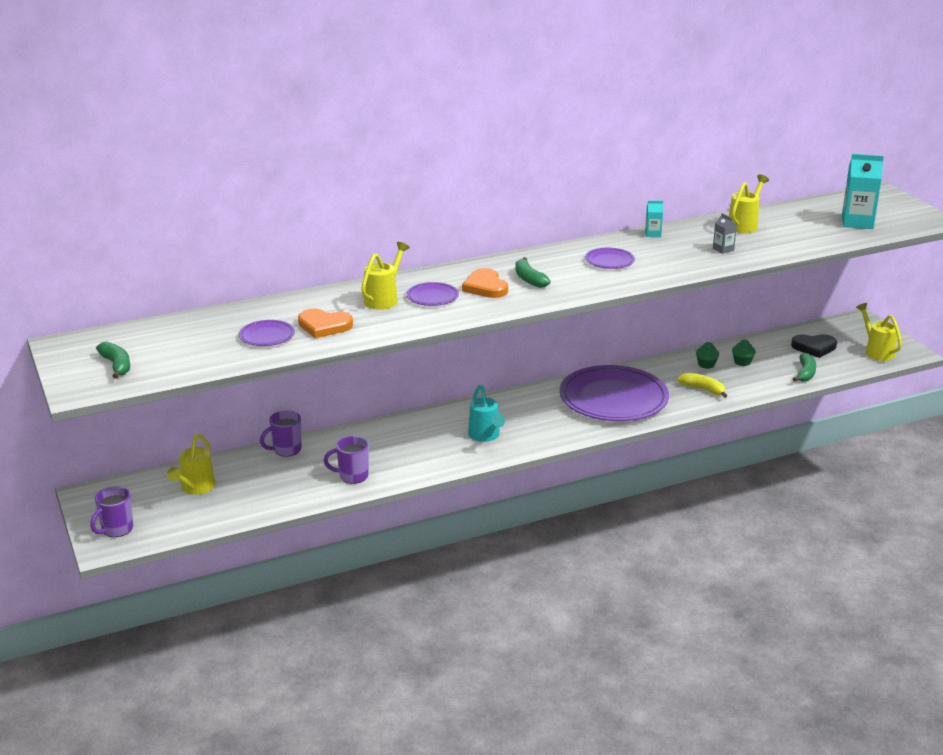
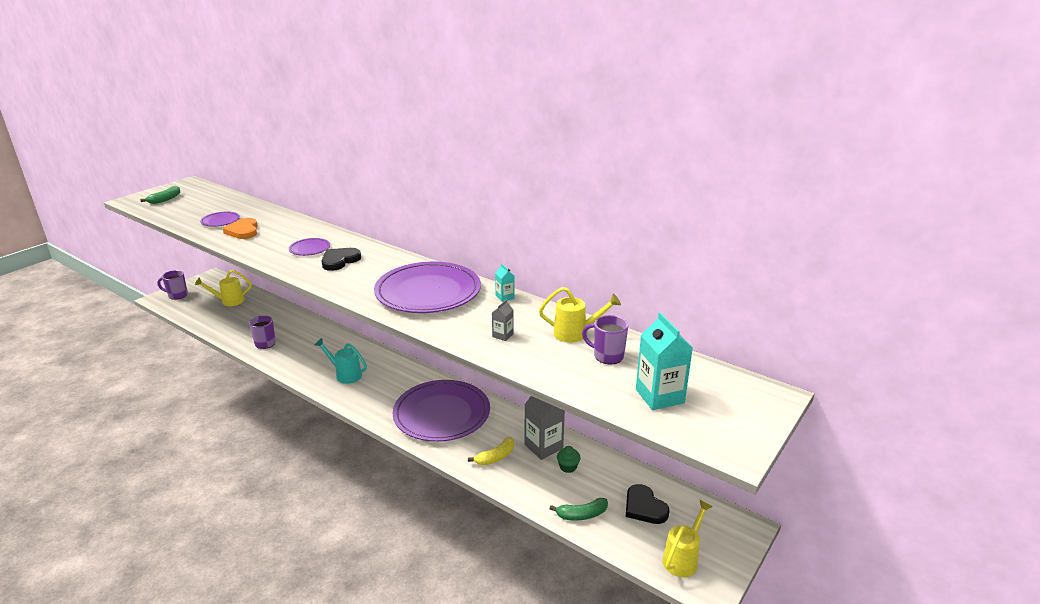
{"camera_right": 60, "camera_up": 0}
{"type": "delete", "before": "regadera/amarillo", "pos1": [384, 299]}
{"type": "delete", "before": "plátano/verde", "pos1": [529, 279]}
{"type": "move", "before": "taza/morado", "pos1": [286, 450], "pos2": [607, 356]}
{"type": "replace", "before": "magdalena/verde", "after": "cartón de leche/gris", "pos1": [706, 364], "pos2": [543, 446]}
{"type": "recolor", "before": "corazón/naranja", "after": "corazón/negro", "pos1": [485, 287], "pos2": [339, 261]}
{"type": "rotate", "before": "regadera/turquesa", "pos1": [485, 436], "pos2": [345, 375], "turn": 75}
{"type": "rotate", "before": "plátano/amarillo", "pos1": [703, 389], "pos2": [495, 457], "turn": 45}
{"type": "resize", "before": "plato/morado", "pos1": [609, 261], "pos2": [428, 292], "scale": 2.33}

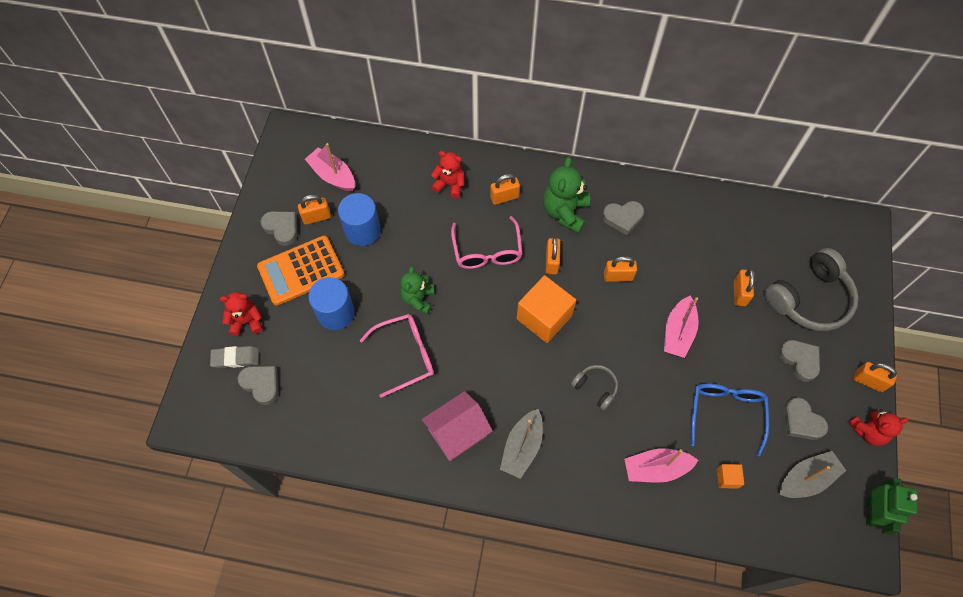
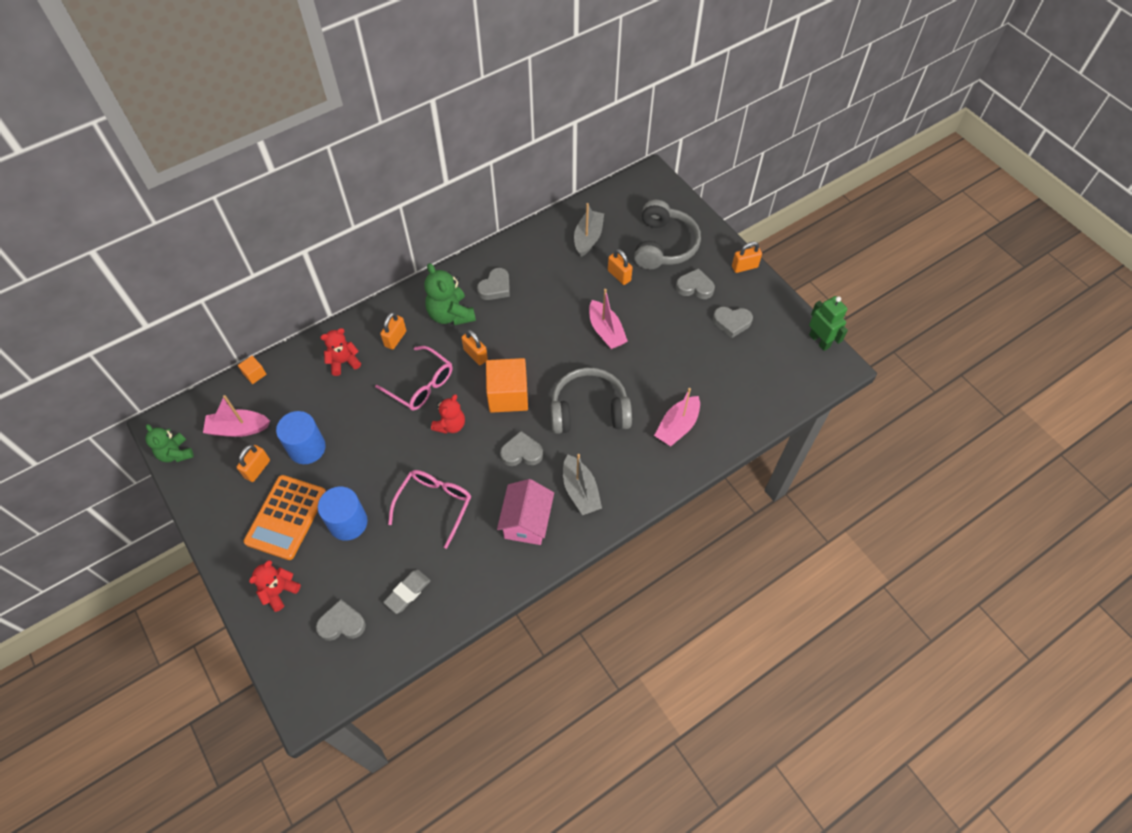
{"camera_right": -45, "camera_up": -5}
{"type": "delete", "before": "candado/naranja", "pos1": [618, 276]}
{"type": "delete", "before": "gafas/azul", "pos1": [726, 413]}
{"type": "move", "before": "goma de borrar/gris", "pos1": [235, 358], "pos2": [407, 592]}
{"type": "move", "before": "corazón/gris", "pos1": [282, 228], "pos2": [521, 452]}
{"type": "move", "before": "osito/verde", "pos1": [418, 299], "pos2": [176, 453]}
{"type": "move", "before": "cubo/naranja", "pos1": [727, 478], "pos2": [254, 374]}
{"type": "move", "before": "barco/gris", "pos1": [806, 479], "pos2": [588, 238]}
{"type": "move", "before": "osito/rojo", "pos1": [868, 431], "pos2": [450, 425]}
{"type": "resize", "before": "auriculares/gris", "pos1": [595, 388], "pos2": [589, 411], "scale": 2.01}

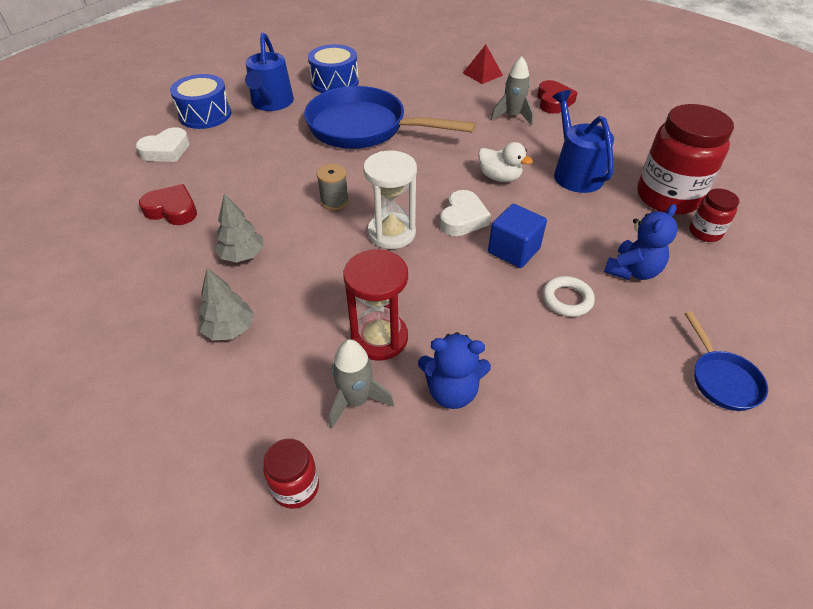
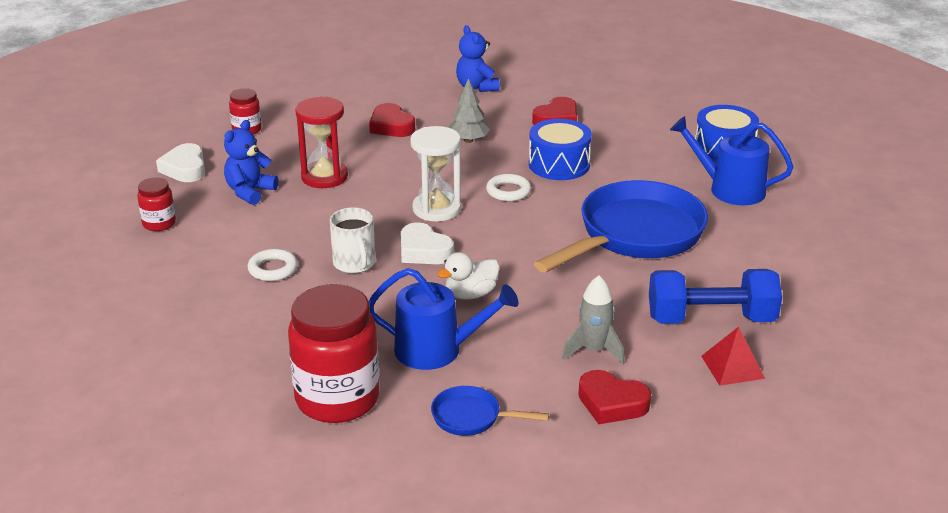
{"camera_right": 115, "camera_up": -15}
{"type": "delete", "before": "cohete/gris", "pos1": [356, 401]}
{"type": "insert", "after": "mancuerna/azul", "pos2": [711, 319]}
{"type": "move", "before": "corazón/blanco", "pos1": [166, 150], "pos2": [185, 168]}
{"type": "move", "before": "tambor/azul", "pos1": [335, 82], "pos2": [559, 164]}
{"type": "move", "before": "osito/azul", "pos1": [632, 271], "pos2": [476, 87]}
{"type": "move", "before": "sartén/azul", "pos1": [722, 379], "pos2": [471, 417]}
{"type": "move", "before": "tarro/rojo", "pos1": [705, 232], "pos2": [159, 223]}
{"type": "replace", "before": "árbol/gris", "after": "corazón/rojo", "pos1": [230, 329], "pos2": [391, 126]}
{"type": "replace", "before": "carrete/gris", "after": "anillo/blanco", "pos1": [334, 201], "pos2": [508, 191]}
{"type": "replace", "before": "cubo/azul", "after": "taza/blanco", "pos1": [513, 250], "pos2": [355, 264]}

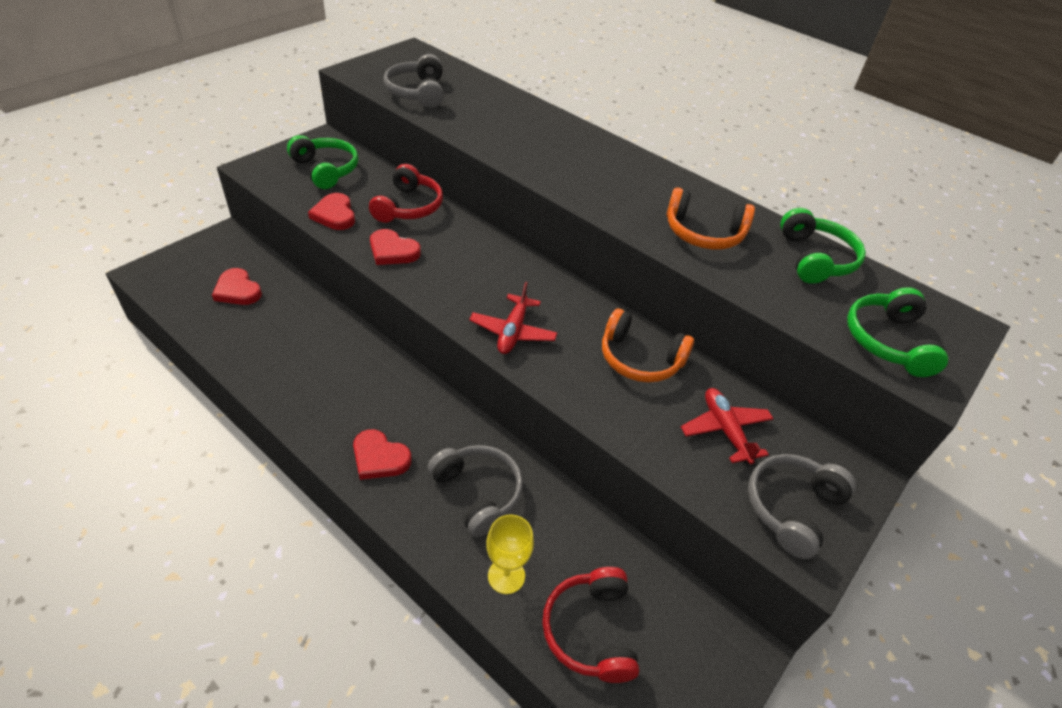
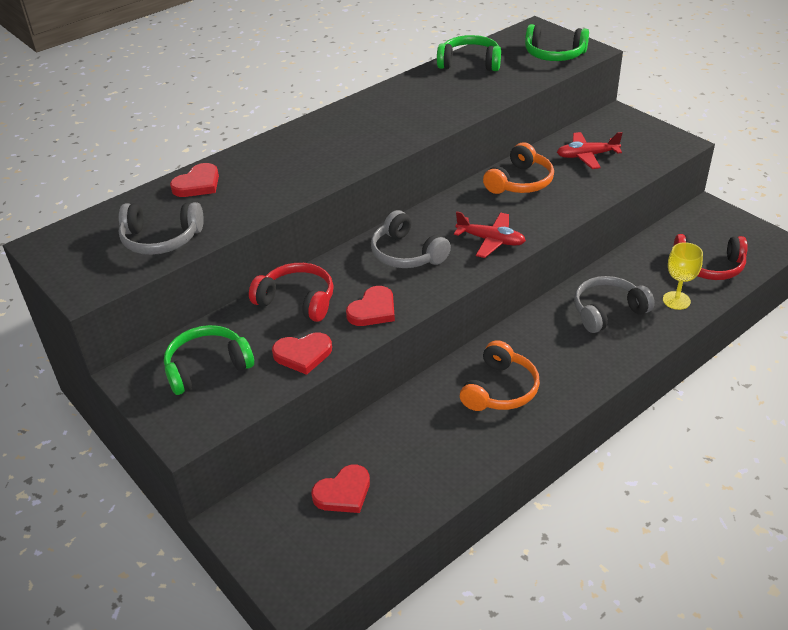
{"camera_right": -75, "camera_up": -5}
{"type": "move", "before": "corazón/rojo", "pos1": [379, 458], "pos2": [198, 184]}
{"type": "move", "before": "auriculares/naranja", "pos1": [703, 233], "pos2": [500, 389]}
{"type": "move", "before": "auriculares/gris", "pos1": [791, 508], "pos2": [406, 254]}

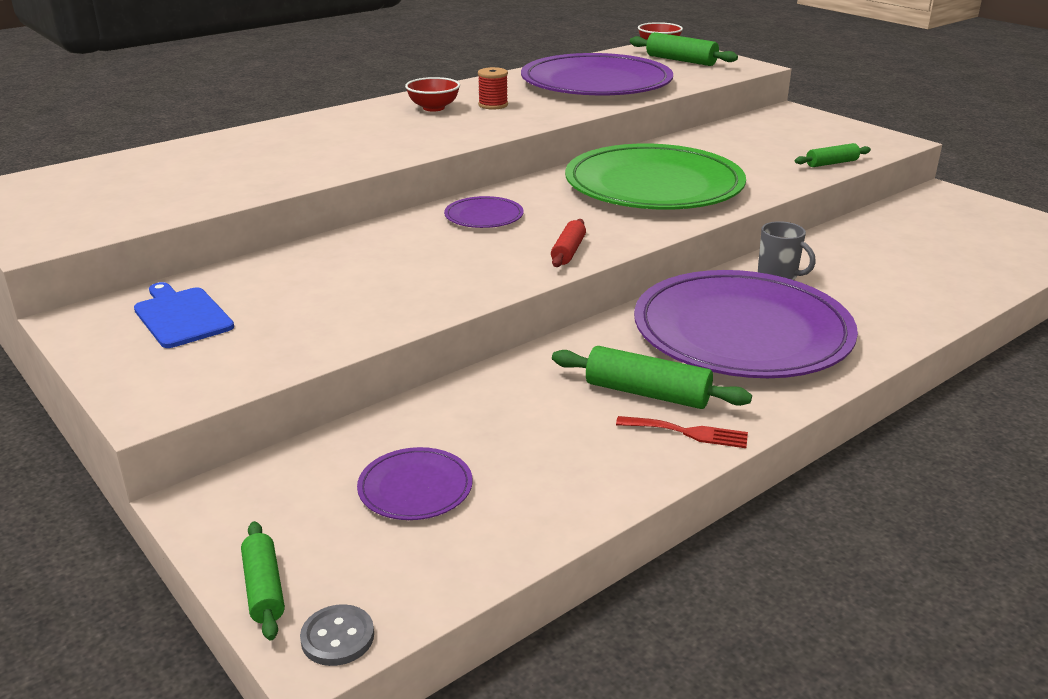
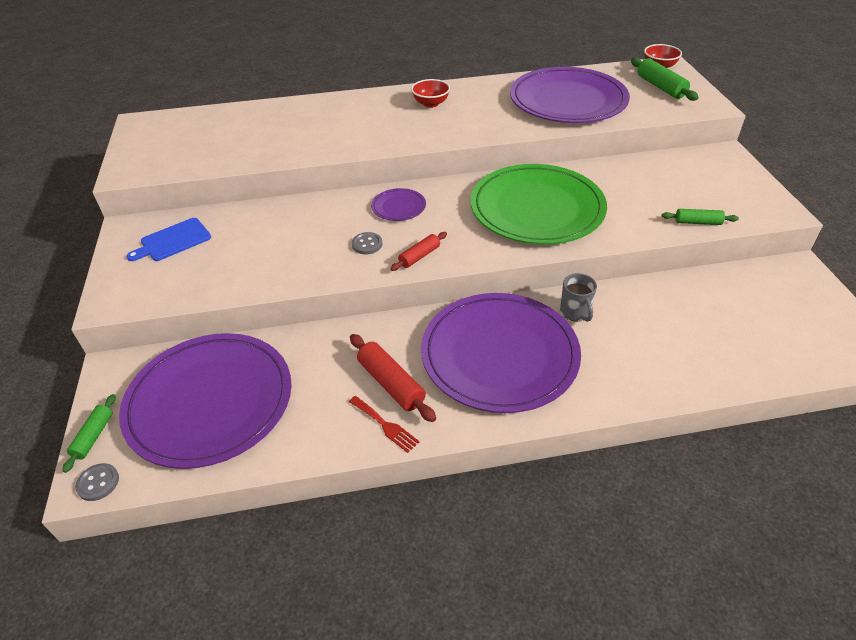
{"camera_right": 30, "camera_up": 15}
{"type": "delete", "before": "carrete/rojo", "pos1": [493, 105]}
{"type": "insert", "after": "botón/gris", "pos2": [367, 244]}
{"type": "recolor", "before": "rodillo/verde", "after": "rodillo/rojo", "pos1": [647, 393], "pos2": [391, 383]}
{"type": "rotate", "before": "tabla de cortar/azul", "pos1": [181, 316], "pos2": [173, 241], "turn": -120}
{"type": "resize", "before": "plato/morado", "pos1": [415, 488], "pos2": [210, 401], "scale": 2.42}

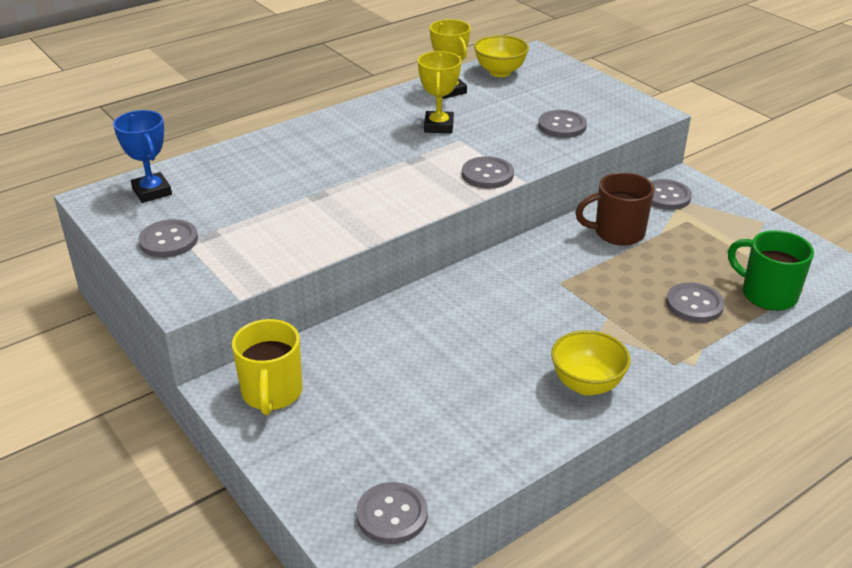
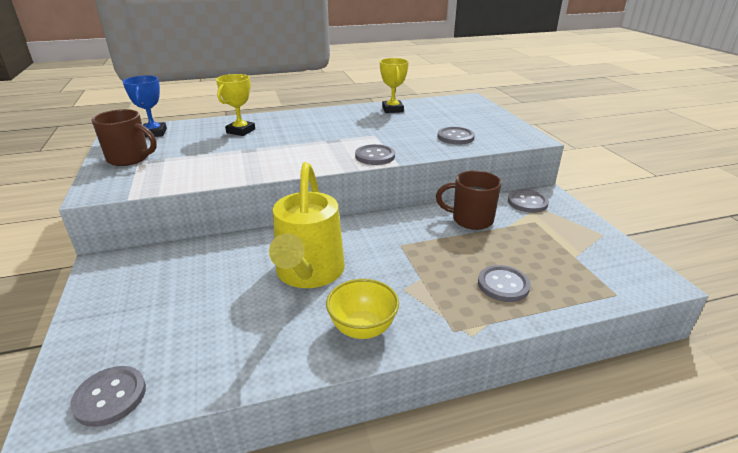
{"camera_right": 20, "camera_up": -5}
{"type": "delete", "before": "taza/amarillo", "pos1": [272, 393]}
{"type": "delete", "before": "cuenco/amarillo", "pos1": [500, 72]}
{"type": "delete", "before": "taza/verde", "pos1": [767, 294]}
{"type": "insert", "after": "regadera/amarillo", "pos2": [309, 274]}
{"type": "move", "before": "trofeo/amarillo", "pos1": [439, 126], "pos2": [241, 131]}
{"type": "replace", "before": "botón/gris", "after": "taza/marrón", "pos1": [168, 240], "pos2": [129, 159]}

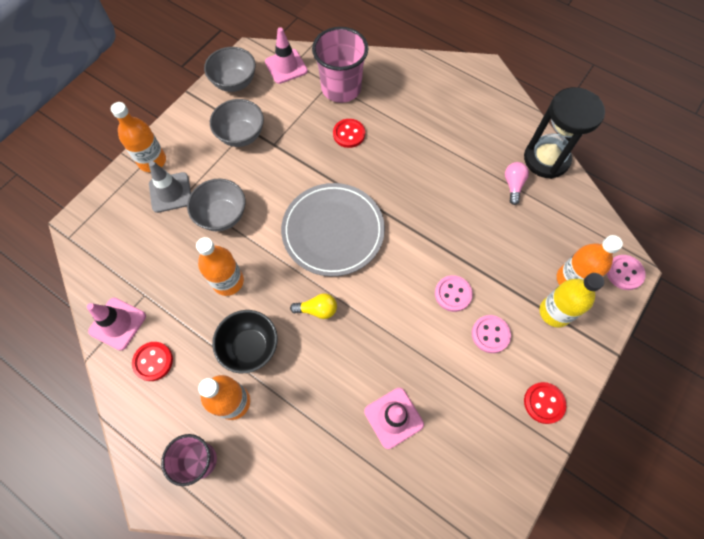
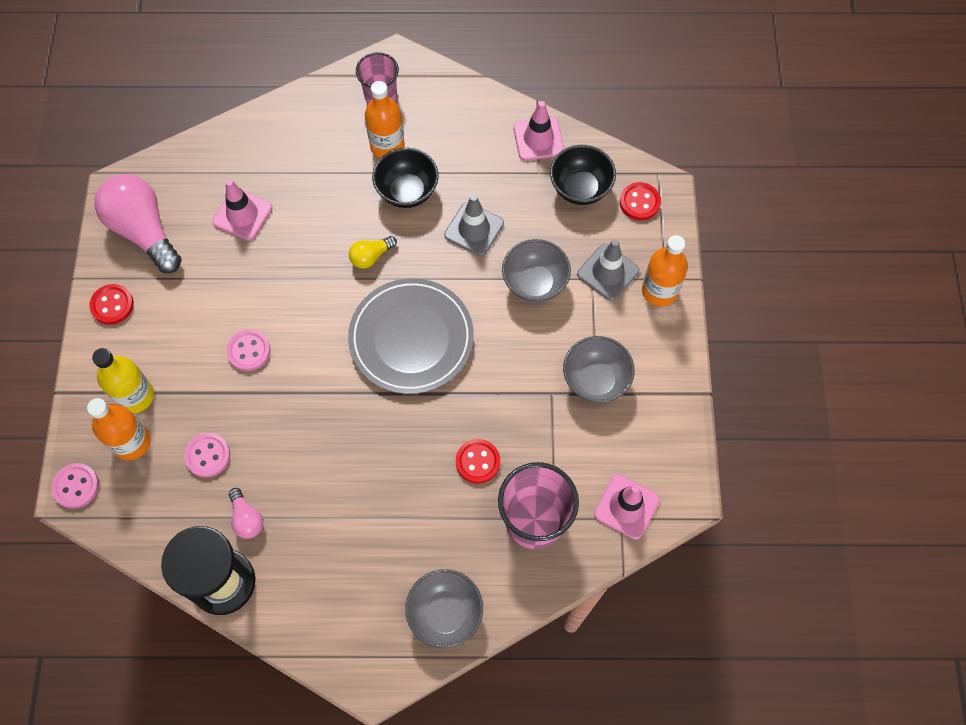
{"camera_right": 145, "camera_up": 0}
{"type": "insert", "after": "bombilla/rosa", "pos2": [144, 231]}
{"type": "insert", "after": "cuenco/negro", "pos2": [580, 188]}
{"type": "move", "before": "botón/rojo", "pos1": [153, 361], "pos2": [639, 202]}
{"type": "move", "before": "cuenco/gris", "pos1": [234, 82], "pos2": [445, 613]}
{"type": "move", "before": "botón/rosa", "pos1": [490, 334], "pos2": [208, 456]}
{"type": "replace", "before": "botella/naranja", "after": "cono de tráfico/gris", "pos1": [228, 281], "pos2": [474, 229]}

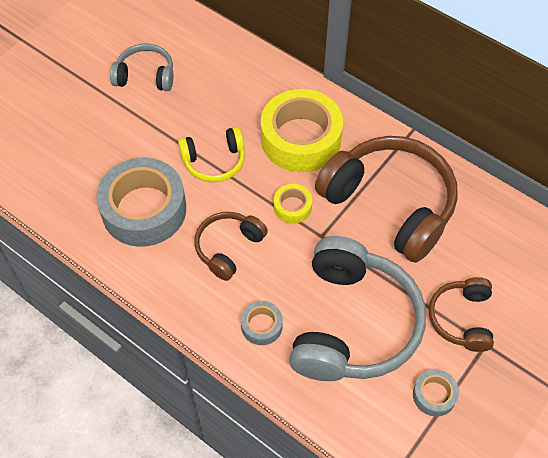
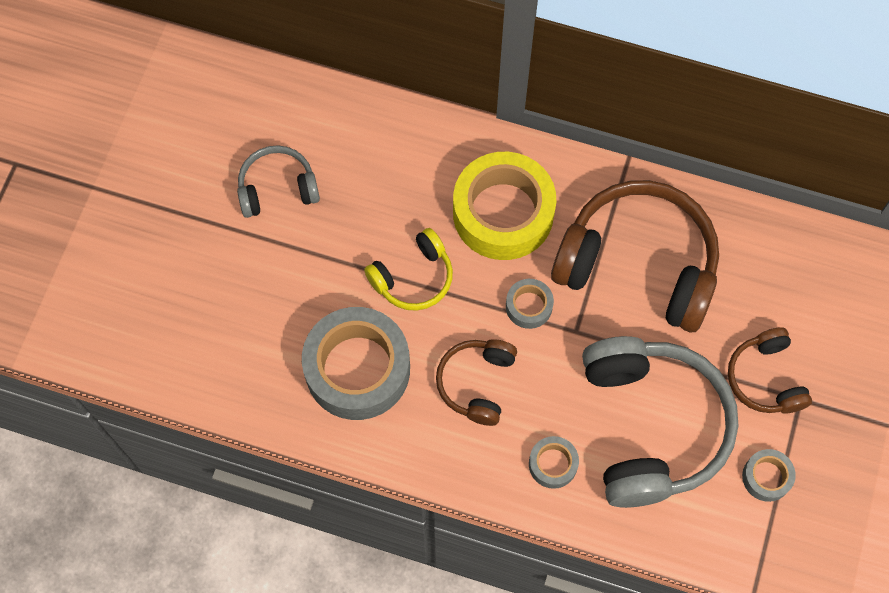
{"camera_right": -20, "camera_up": 10}
{"type": "recolor", "before": "cinta adhesiva/amarillo", "after": "cinta adhesiva/gris", "pos1": [292, 207], "pos2": [529, 306]}

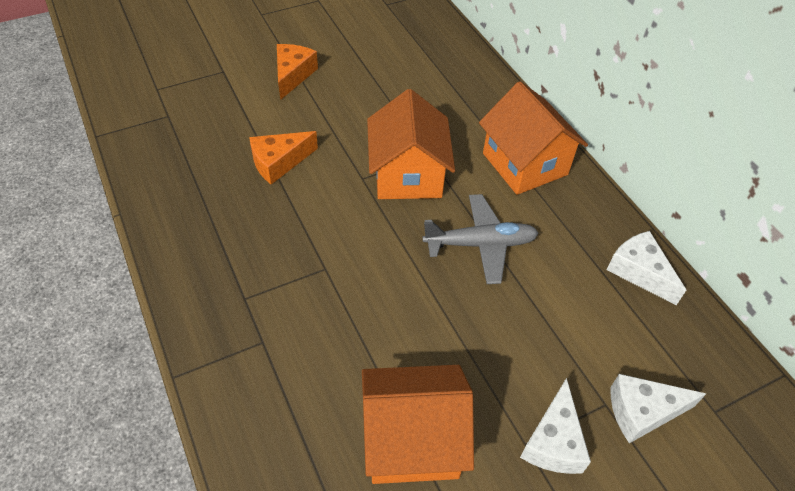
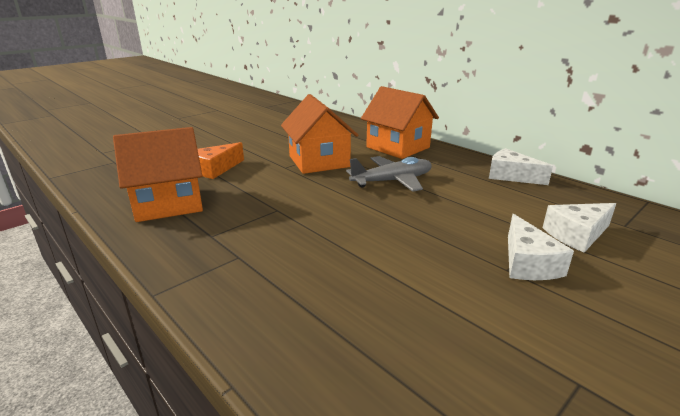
{"camera_right": -15, "camera_up": -25}
{"type": "delete", "before": "queso/naranja", "pos1": [293, 75]}
{"type": "move", "before": "casa/naranja", "pos1": [412, 440], "pos2": [168, 203]}

